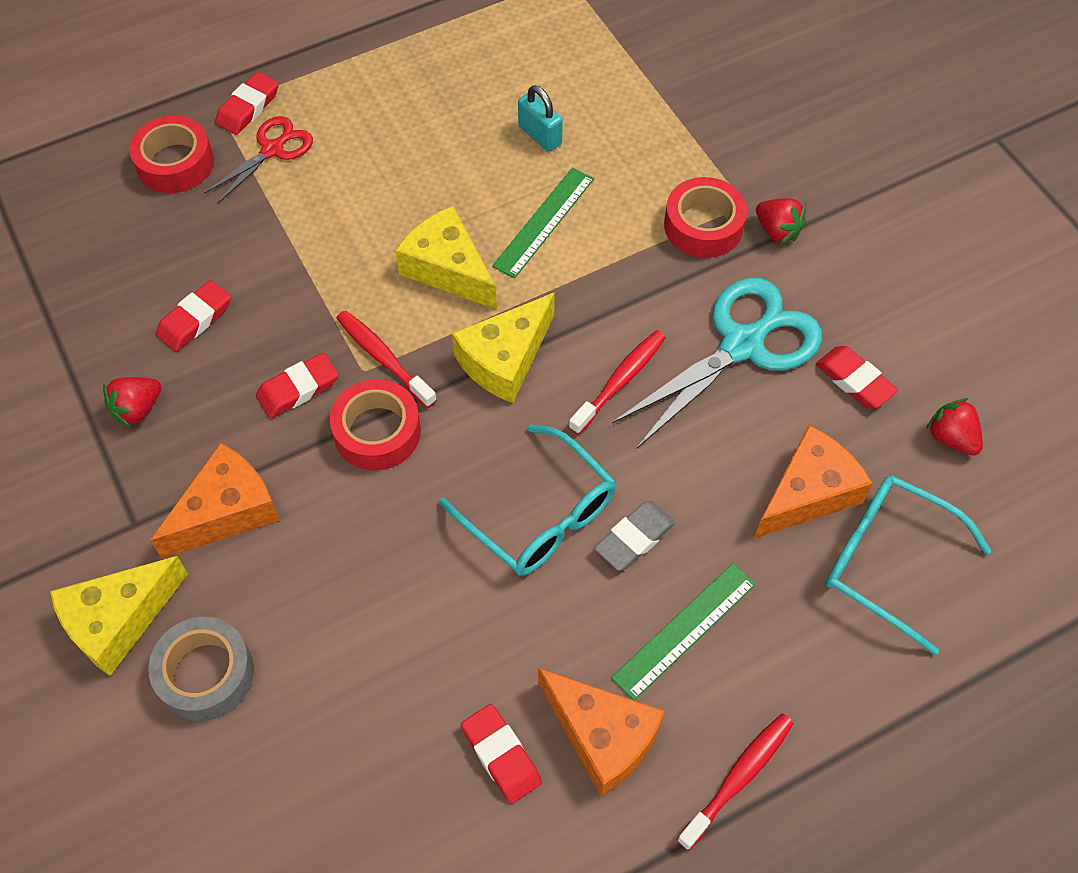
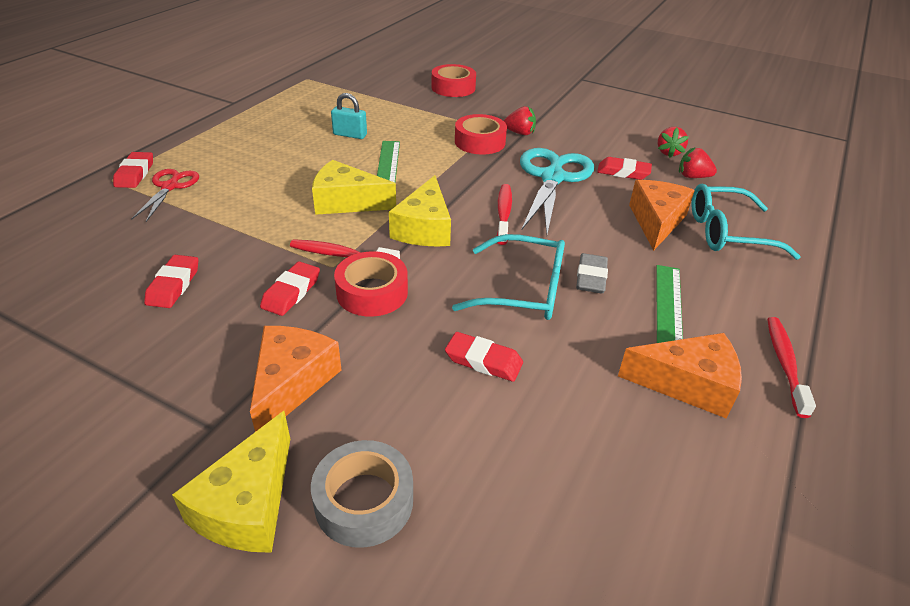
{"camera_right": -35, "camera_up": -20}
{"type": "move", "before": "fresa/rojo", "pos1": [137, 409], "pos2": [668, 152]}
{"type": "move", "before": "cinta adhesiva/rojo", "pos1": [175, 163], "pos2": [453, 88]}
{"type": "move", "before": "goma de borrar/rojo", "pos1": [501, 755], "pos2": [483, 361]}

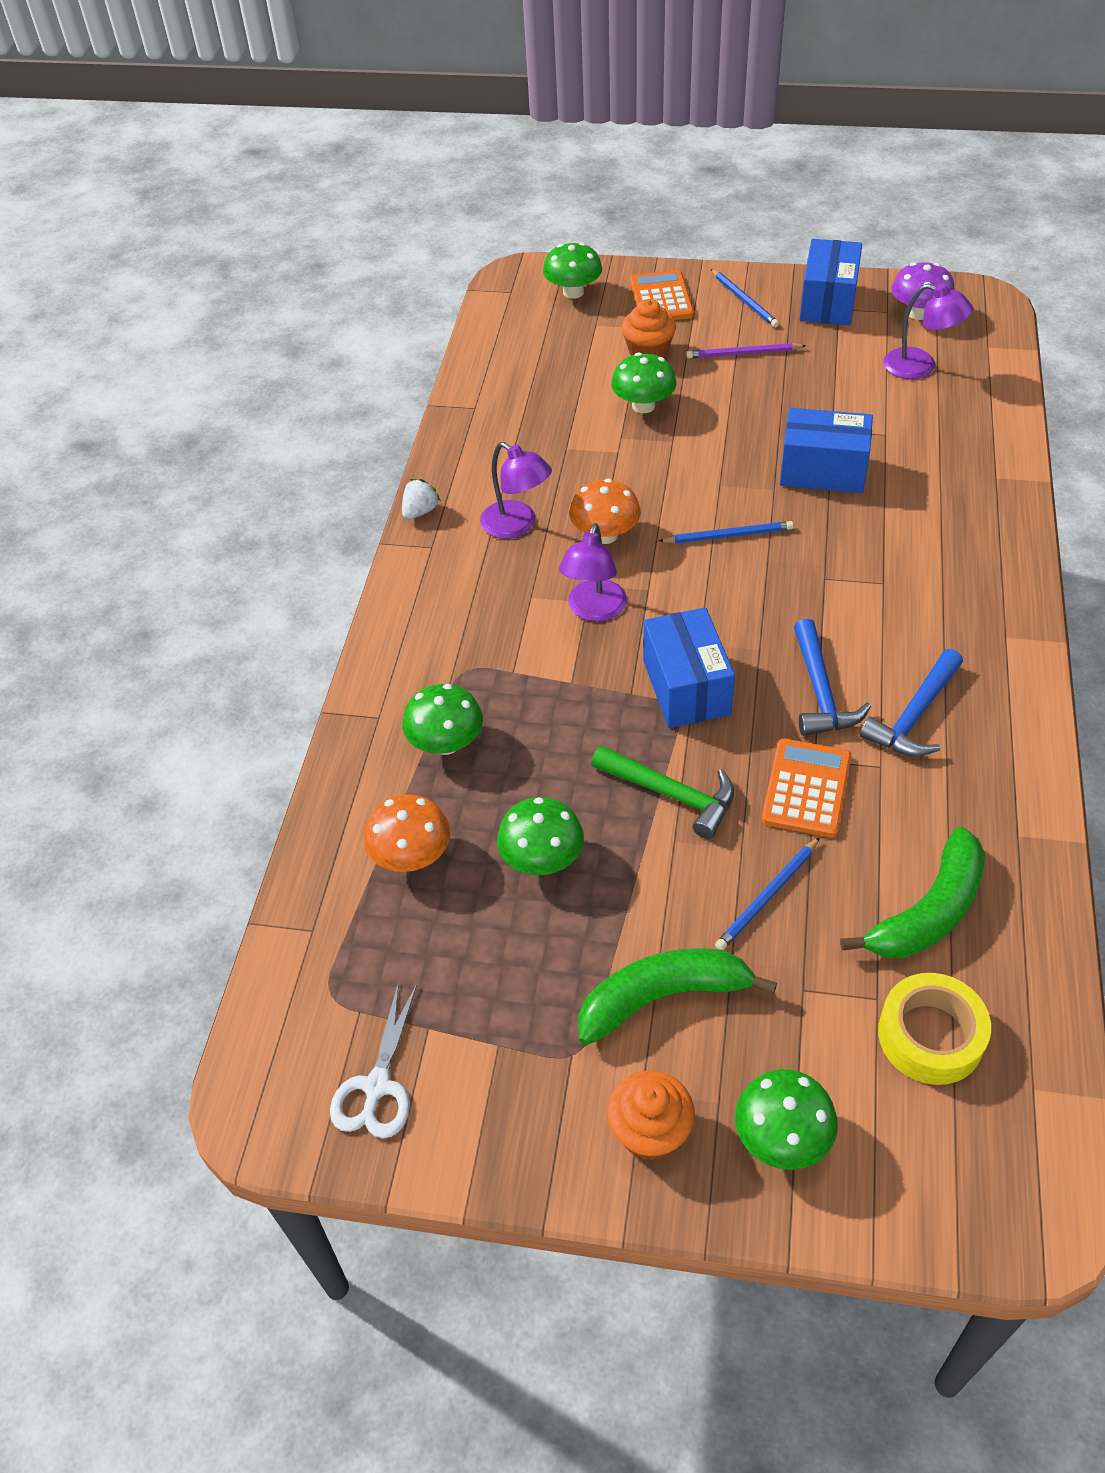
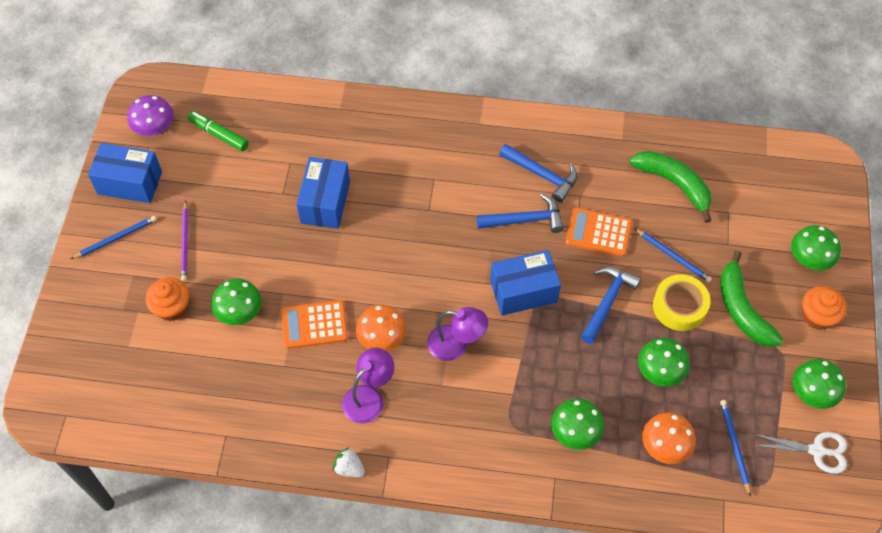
{"camera_right": -95, "camera_up": 10}
{"type": "move", "before": "seta/verde", "pos1": [573, 292], "pos2": [812, 392]}
{"type": "move", "before": "calculadora/naranja", "pos1": [661, 298], "pos2": [314, 325]}
{"type": "move", "before": "lápiz/azul", "pos1": [728, 535], "pos2": [734, 446]}
{"type": "move", "before": "cinta adhesiva/amarillo", "pos1": [930, 1036], "pos2": [679, 306]}
{"type": "replace", "before": "lámpara/morado", "after": "rotulador/verde", "pos1": [920, 367], "pos2": [219, 135]}
{"type": "recolor", "before": "martillo/verde", "after": "martillo/azul", "pos1": [671, 794], "pos2": [607, 301]}

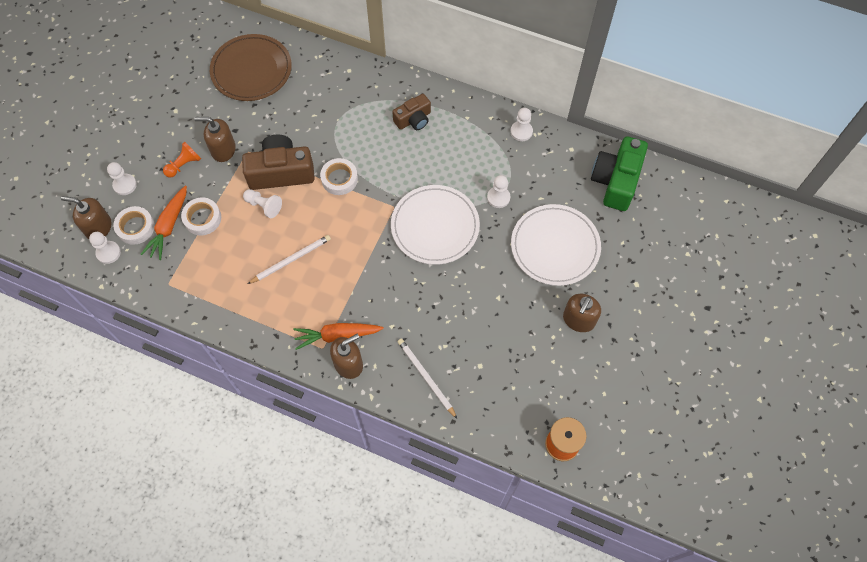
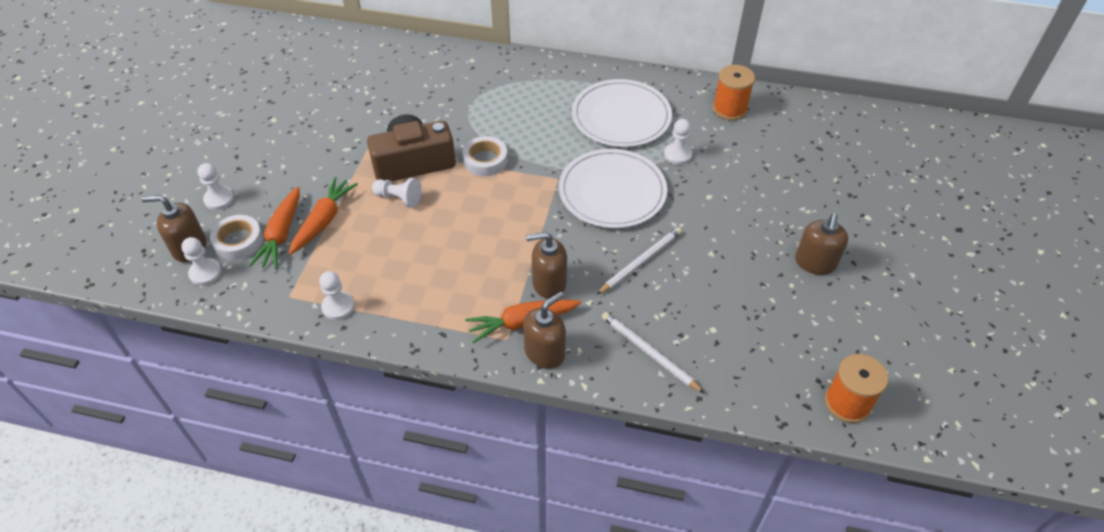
{"camera_right": -10, "camera_up": -15}
{"type": "delete", "before": "peón/naranja", "pos1": [184, 165]}
{"type": "delete", "before": "plato/marrón", "pos1": [251, 70]}
{"type": "delete", "before": "cámara/marrón", "pos1": [413, 119]}
{"type": "delete", "before": "cámara/verde", "pos1": [616, 181]}
{"type": "insert", "after": "carrete/naranja", "pos2": [729, 109]}
{"type": "move", "before": "dispensador de jabón/marrón", "pos1": [223, 150], "pos2": [549, 283]}
{"type": "move", "before": "lápiz/blanco", "pos1": [291, 260], "pos2": [641, 261]}
{"type": "move", "before": "peón/blanco", "pos1": [521, 131], "pos2": [338, 306]}
{"type": "move", "before": "plato/blanco", "pos1": [555, 246], "pos2": [621, 117]}
{"type": "replace", "before": "cinta adhesiva/blanco", "after": "zanahoria/naranja", "pos1": [202, 218], "pos2": [323, 221]}

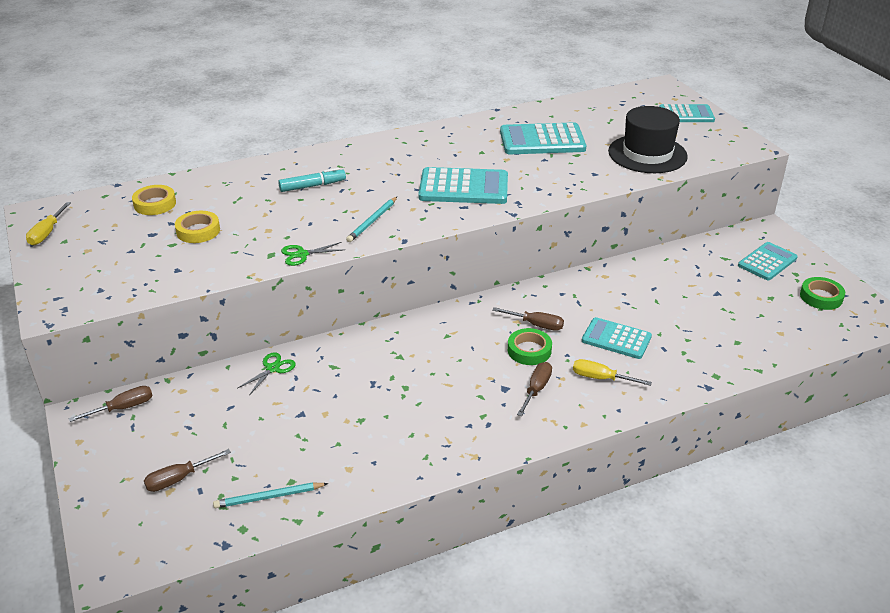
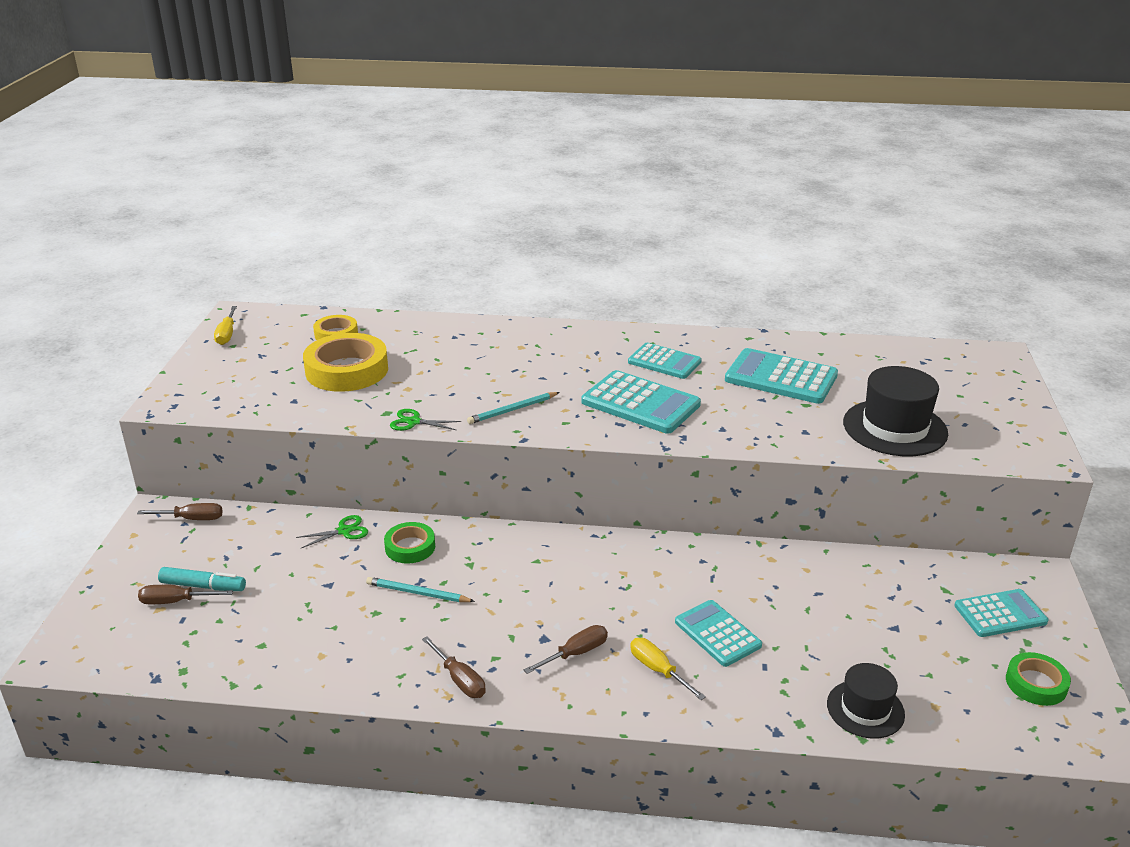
{"camera_right": 30, "camera_up": -5}
{"type": "insert", "after": "sombrero/negro", "pos2": [865, 709]}
{"type": "move", "before": "lápiz/turquesa", "pos1": [268, 497], "pos2": [417, 593]}
{"type": "move", "before": "rotulador/turquesa", "pos1": [312, 186], "pos2": [203, 586]}
{"type": "move", "before": "destornillador/marrón", "pos1": [535, 325], "pos2": [459, 679]}
{"type": "move", "before": "cinta adhesiva/verde", "pos1": [529, 350], "pos2": [410, 547]}
{"type": "move", "before": "calculadora/turquesa", "pos1": [686, 114], "pos2": [664, 362]}
{"type": "rotate", "before": "destornillador/amarillo", "pos1": [47, 233], "pos2": [227, 334], "turn": -45}
{"type": "resize", "before": "cinta adhesiva/amarillo", "pos1": [198, 231], "pos2": [347, 370], "scale": 1.8}

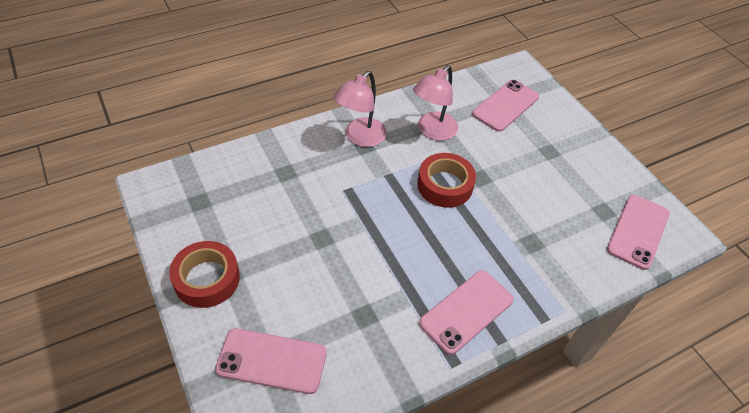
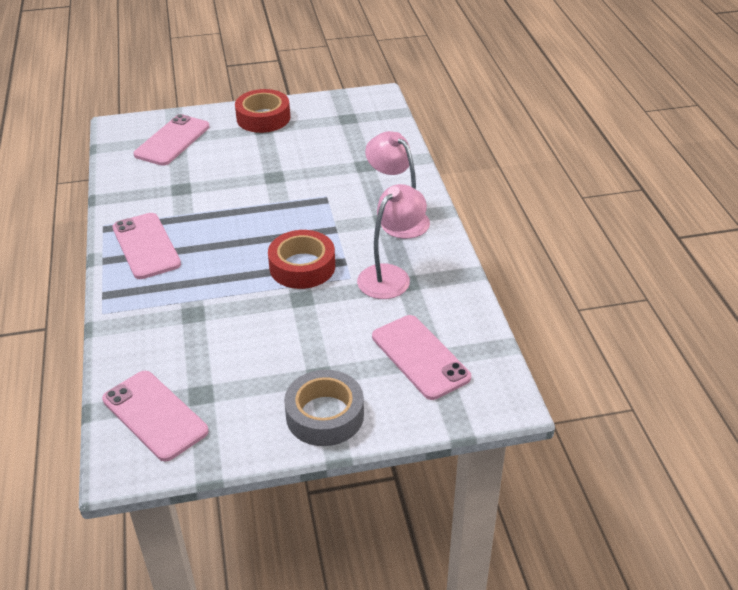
{"camera_right": 110, "camera_up": -10}
{"type": "insert", "after": "cinta adhesiva/gris", "pos2": [325, 415]}
{"type": "rotate", "before": "lámpara/rosa", "pos1": [432, 131], "pos2": [390, 275], "turn": 75}

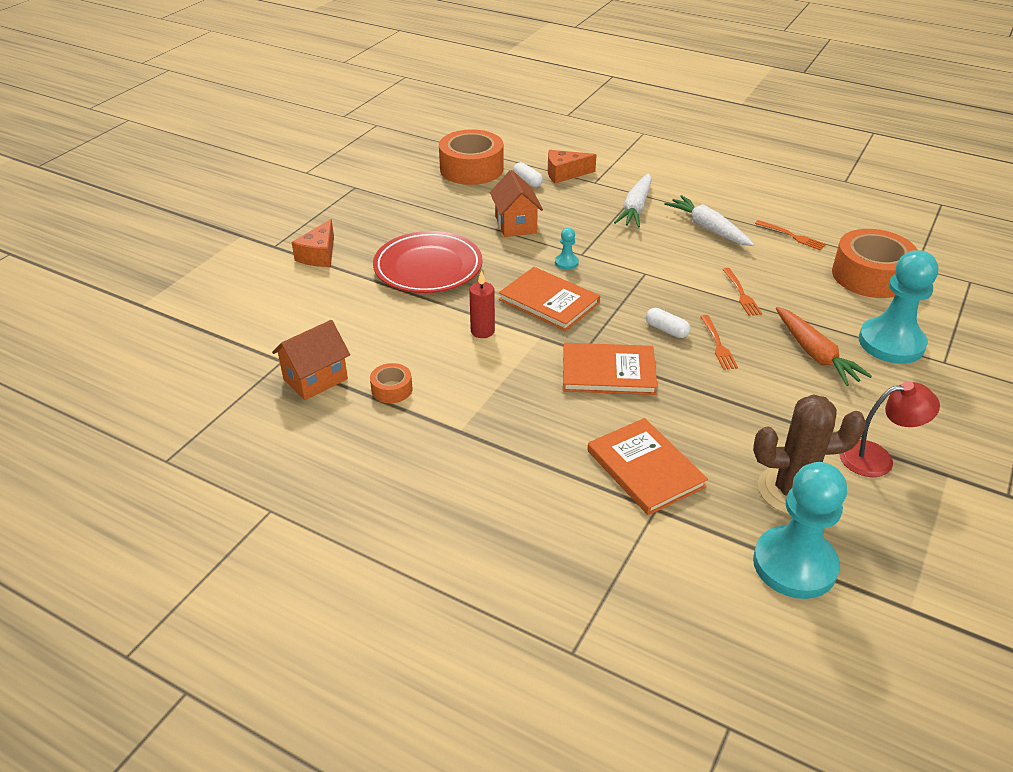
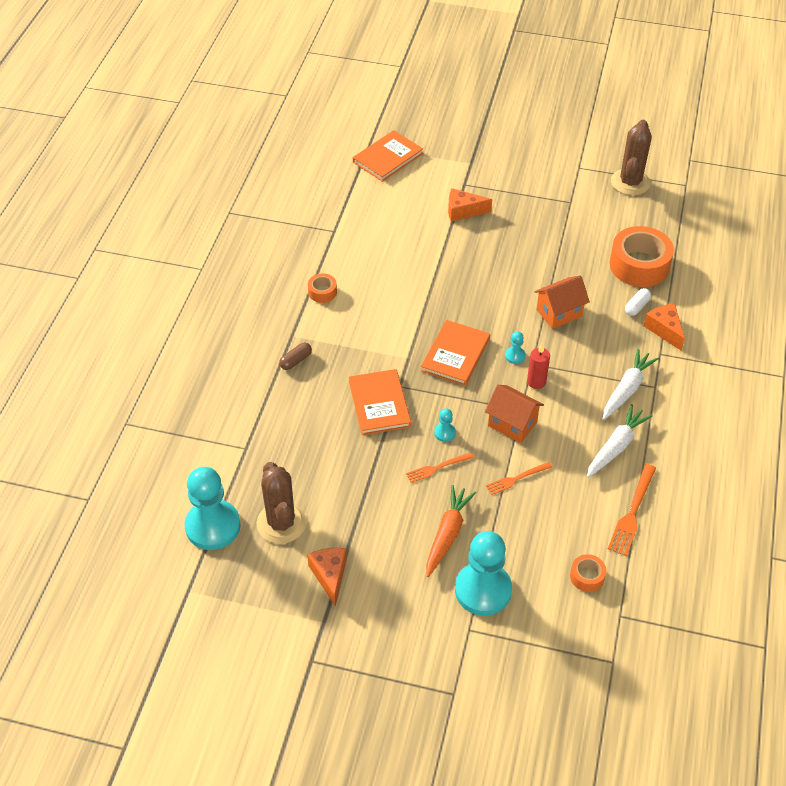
{"camera_right": 75, "camera_up": 10}
{"type": "delete", "before": "plato/rojo", "pos1": [428, 267]}
{"type": "insert", "after": "cápsula/marrón", "pos2": [296, 361]}
{"type": "insert", "after": "cactus/marrón", "pos2": [630, 182]}
{"type": "move", "before": "casa/naranja", "pos1": [315, 379], "pos2": [512, 424]}
{"type": "move", "before": "vela/rojo", "pos1": [482, 331], "pos2": [536, 382]}
{"type": "move", "before": "libro/naranja", "pos1": [645, 468], "pos2": [388, 158]}
{"type": "replace", "before": "cápsula/blanco", "after": "peón/turquesa", "pos1": [666, 330], "pos2": [445, 433]}
{"type": "replace", "before": "lámpara/rojo", "after": "queso/naranja", "pos1": [877, 458], "pos2": [329, 575]}
{"type": "rotate", "before": "zanahoria/blanco", "pos1": [635, 208], "pos2": [627, 389], "turn": 120}
{"type": "rotate", "before": "zanahoria/naranja", "pos1": [815, 354], "pos2": [447, 534], "turn": 150}
{"type": "resize", "before": "tenedor/naranja", "pos1": [792, 236], "pos2": [632, 512], "scale": 1.55}
{"type": "resize", "before": "cinta adhesiva/naranja", "pos1": [870, 276], "pos2": [587, 576], "scale": 0.47}

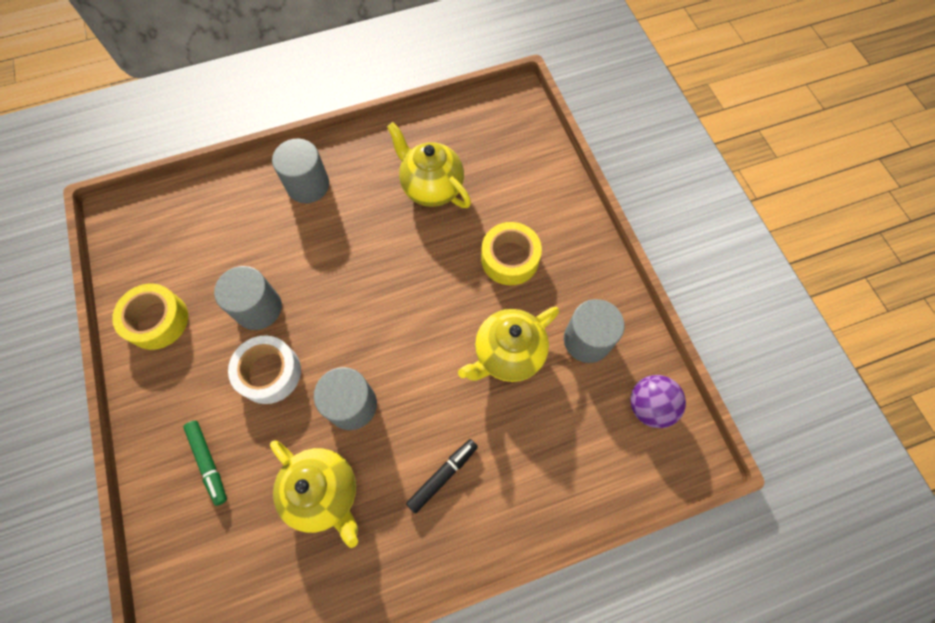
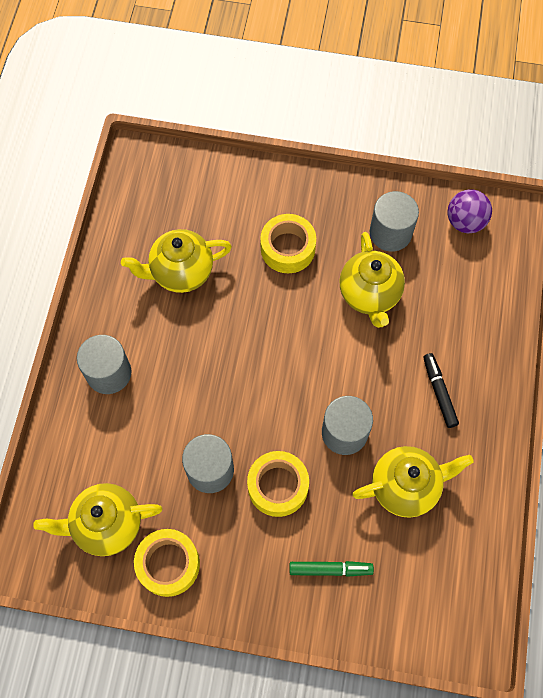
{"camera_right": -60, "camera_up": 0}
{"type": "insert", "after": "tetera/amarillo", "pos2": [107, 525]}
{"type": "recolor", "before": "cinta adhesiva/blanco", "after": "cinta adhesiva/amarillo", "pos1": [269, 373], "pos2": [278, 486]}

